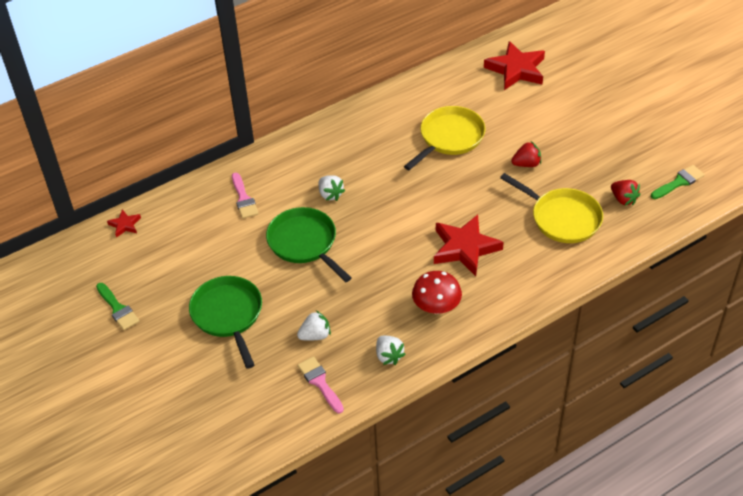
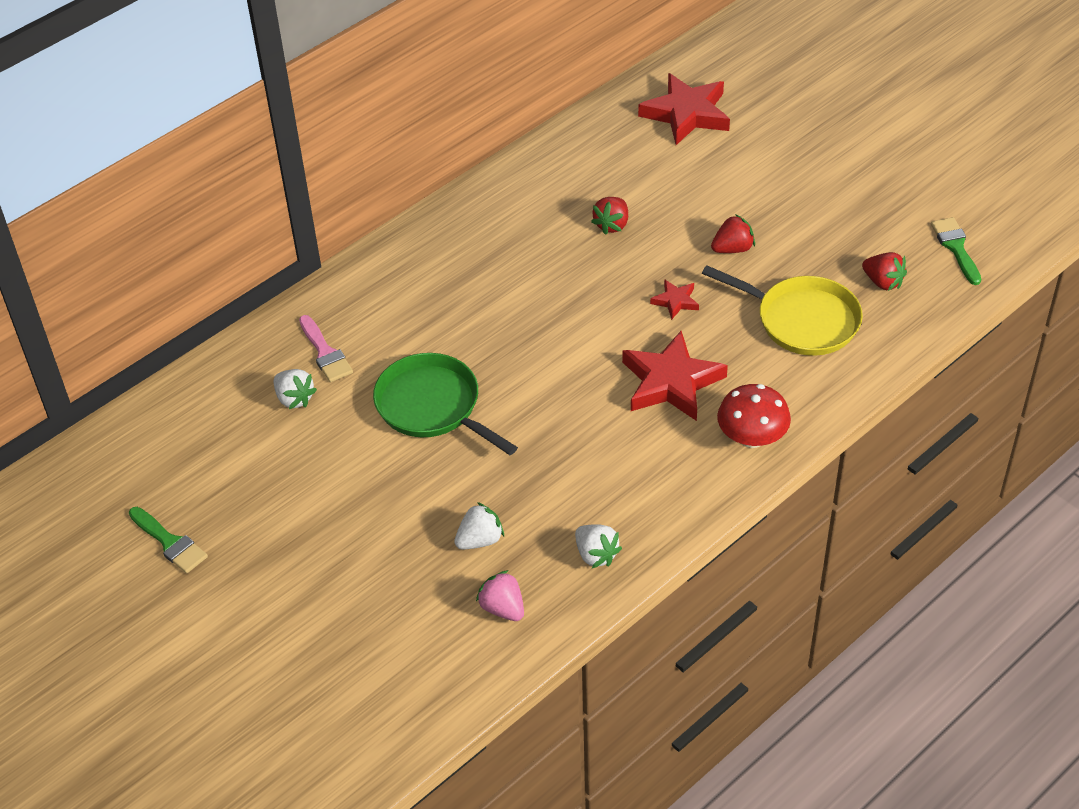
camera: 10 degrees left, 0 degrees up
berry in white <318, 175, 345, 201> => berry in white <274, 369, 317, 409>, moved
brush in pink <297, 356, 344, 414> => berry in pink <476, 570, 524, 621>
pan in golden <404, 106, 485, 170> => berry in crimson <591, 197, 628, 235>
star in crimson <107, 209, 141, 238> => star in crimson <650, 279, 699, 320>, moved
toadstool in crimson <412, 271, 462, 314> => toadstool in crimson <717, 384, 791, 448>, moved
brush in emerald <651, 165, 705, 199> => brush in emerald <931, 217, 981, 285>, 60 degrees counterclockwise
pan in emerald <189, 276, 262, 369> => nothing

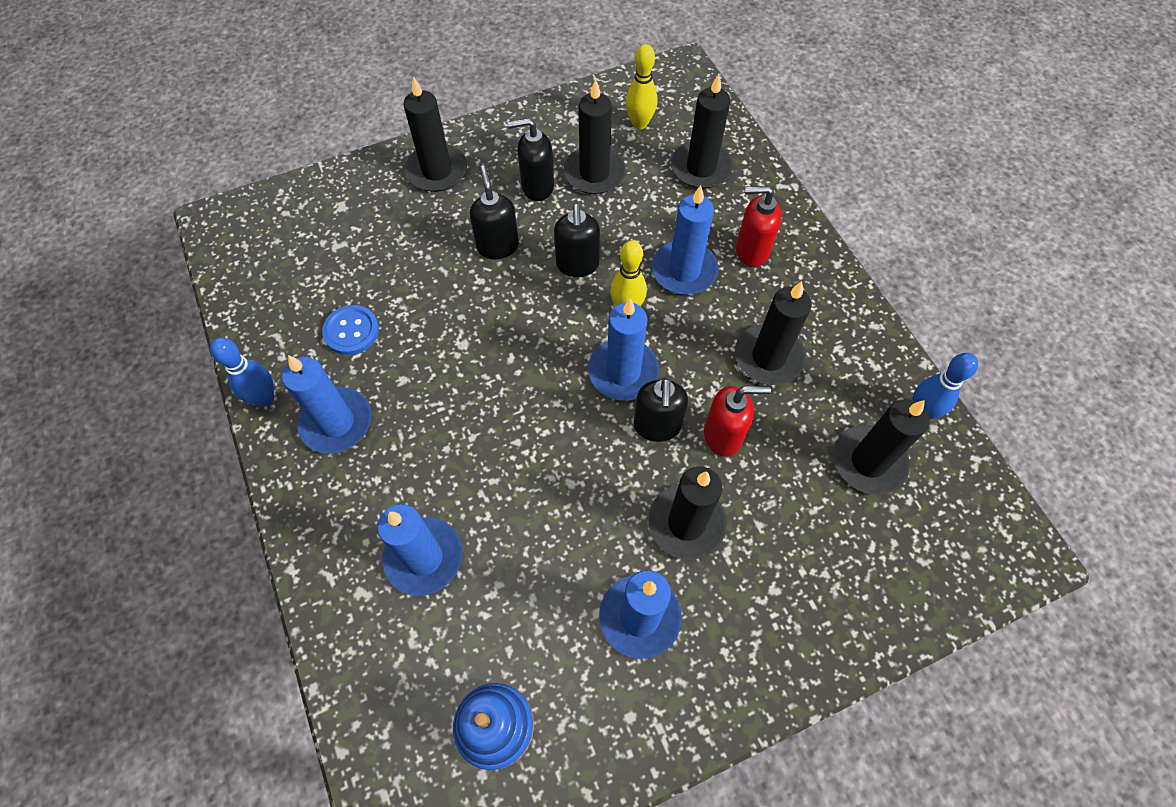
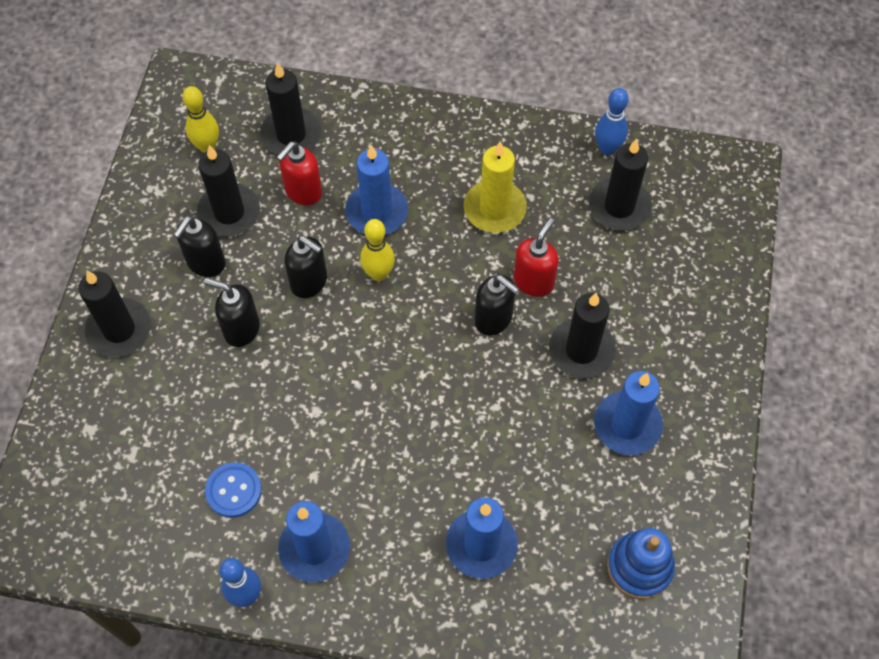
camera: 55 degrees left, 0 degrees up
soap pump in crimson <736, 186, 782, 267> => soap pump in crimson <277, 142, 322, 205>, moved
wax candle in black <735, 281, 812, 385> => wax candle in golden <464, 142, 527, 233>
wax candle in cobalt <588, 298, 659, 401> => nothing

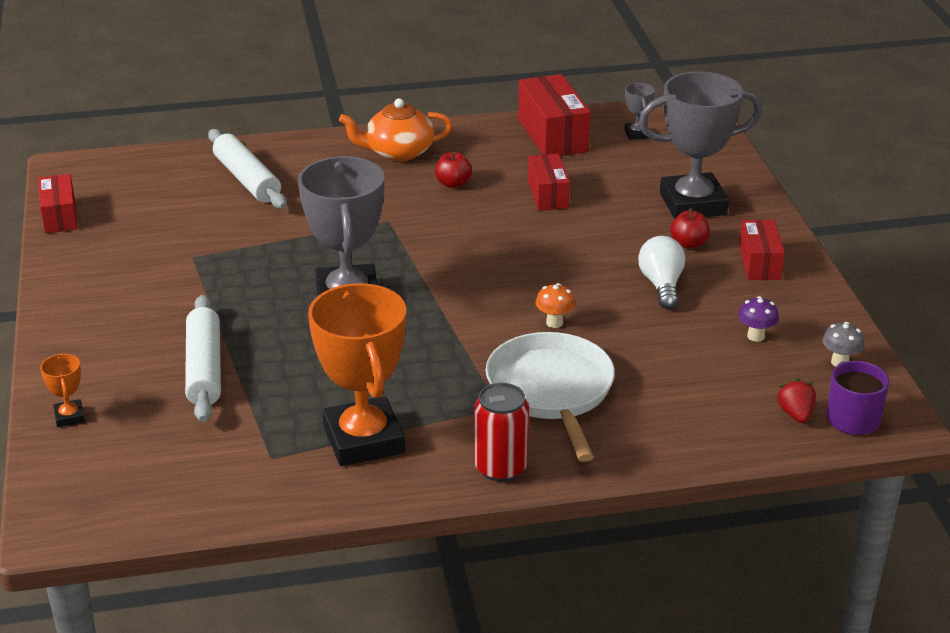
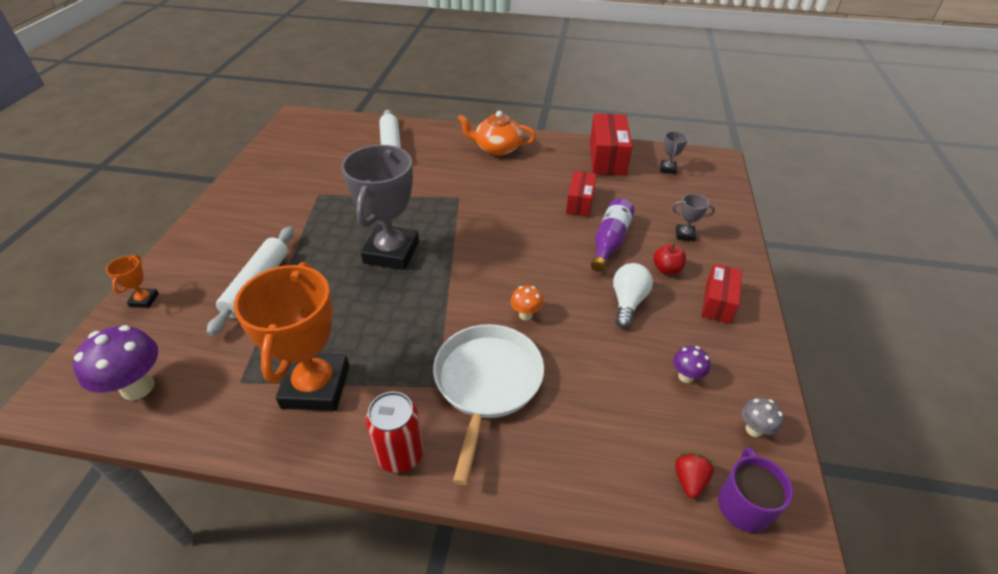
camera: 20 degrees right, 10 degrees up
nothing => toadstool in violet <73, 325, 158, 401>
nothing => flask in violet <591, 198, 634, 272>
trophy in grey <639, 71, 762, 219> => trophy in grey <672, 194, 715, 242>, x0.42
box in crimson <38, 174, 78, 233> => nothing
toy apple in crimson <435, 152, 472, 188> => nothing

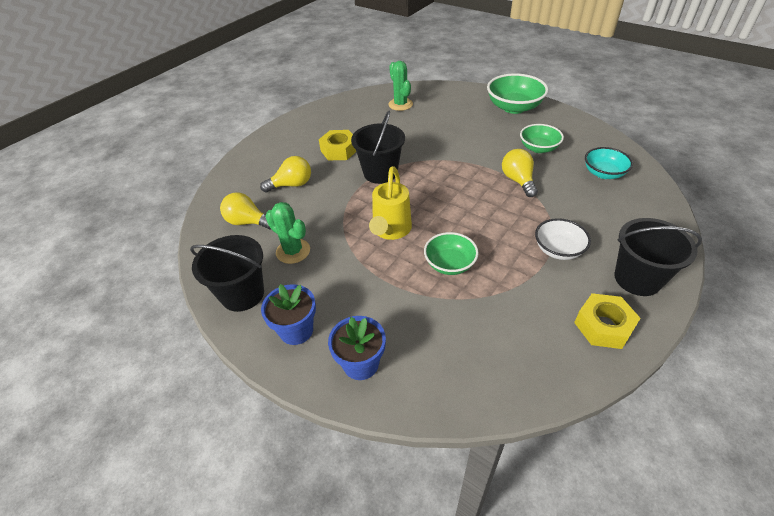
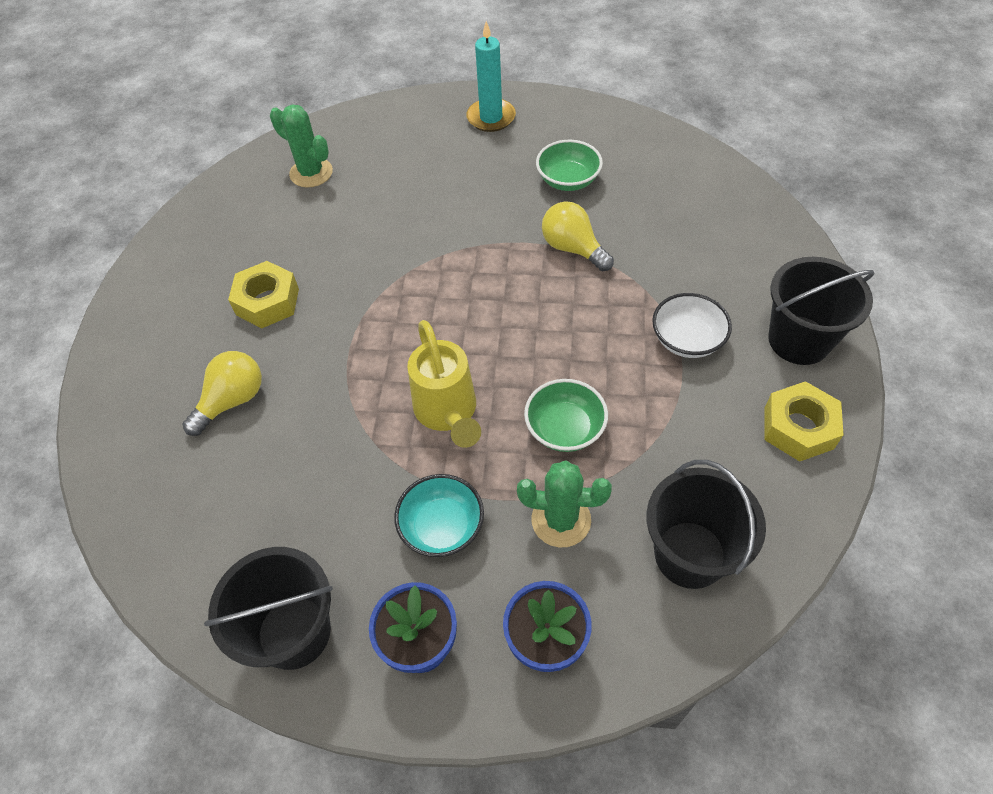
camera: 30 degrees left, 10 degrees up
deep dish in aqua <585, 147, 633, 179> => deep dish in aqua <394, 474, 484, 557>, moved
deep dish in emerald <487, 73, 548, 114> => wax candle in aqua <466, 21, 516, 132>
saguaro cactus in emerald <265, 202, 310, 264> => saguaro cactus in emerald <517, 460, 612, 547>, moved
pail in black <351, 111, 405, 184> => pail in black <647, 460, 766, 589>, moved
lightbulb in golden <220, 192, 271, 229> => nothing

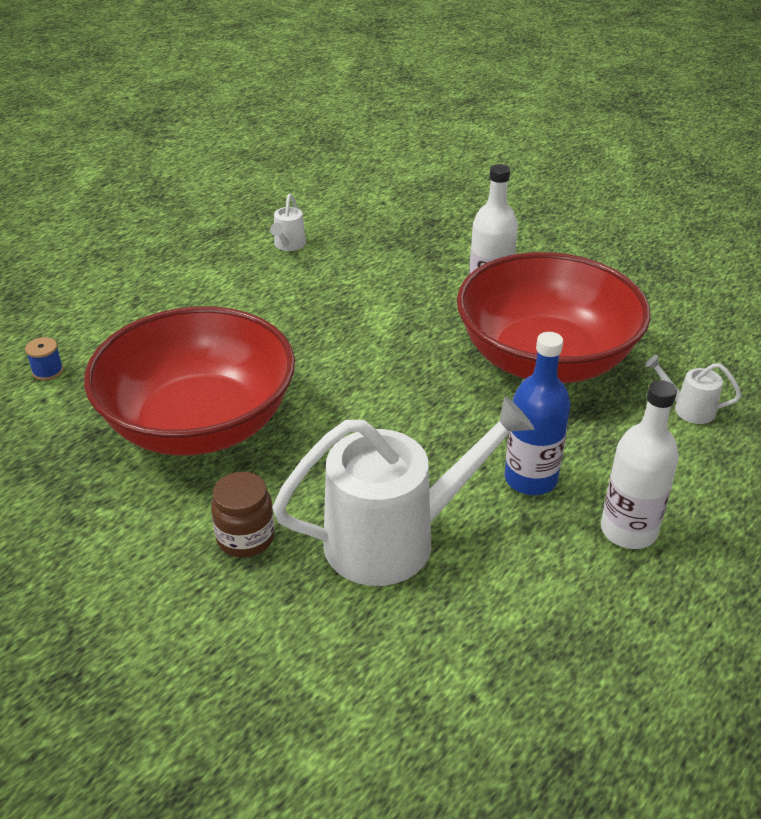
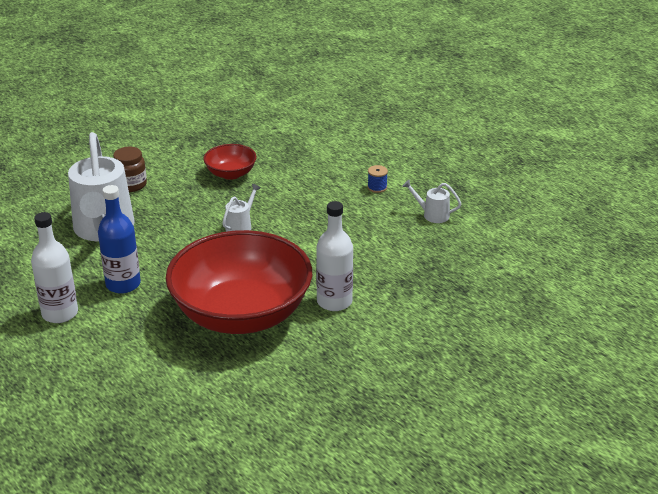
camera: 100 degrees right, 5 degrees down
deep dish in crimson <84, 306, 295, 455> => deep dish in crimson <203, 144, 256, 180>, x0.44
watering can in white <645, 355, 741, 424> => watering can in white <222, 184, 261, 232>, moved
reel of thread in cobalt <25, 337, 63, 380> => reel of thread in cobalt <367, 165, 388, 193>, moved

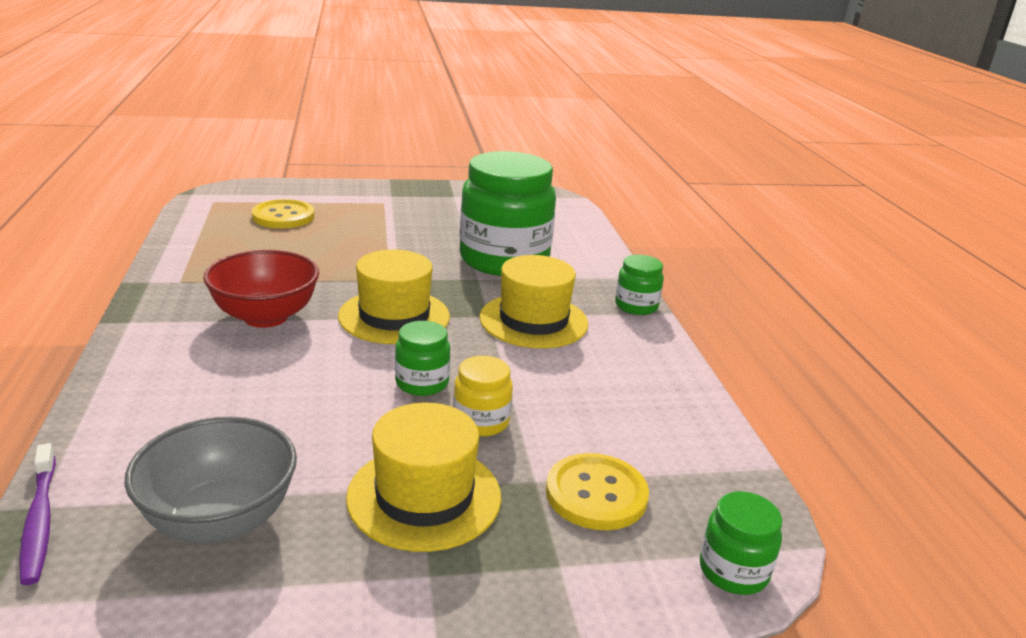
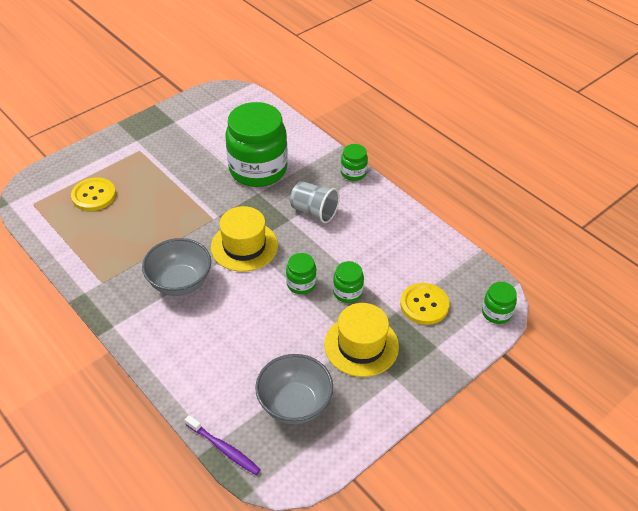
camera: 30 degrees left, 20 degrees up
deep dish in crimson <203, 250, 319, 328> => deep dish in grey <142, 238, 211, 296>
top hat in golden <480, 255, 588, 348> => beaker in grey <290, 181, 340, 223>
jar in golden <453, 356, 513, 437> => jar in emerald <333, 261, 364, 303>

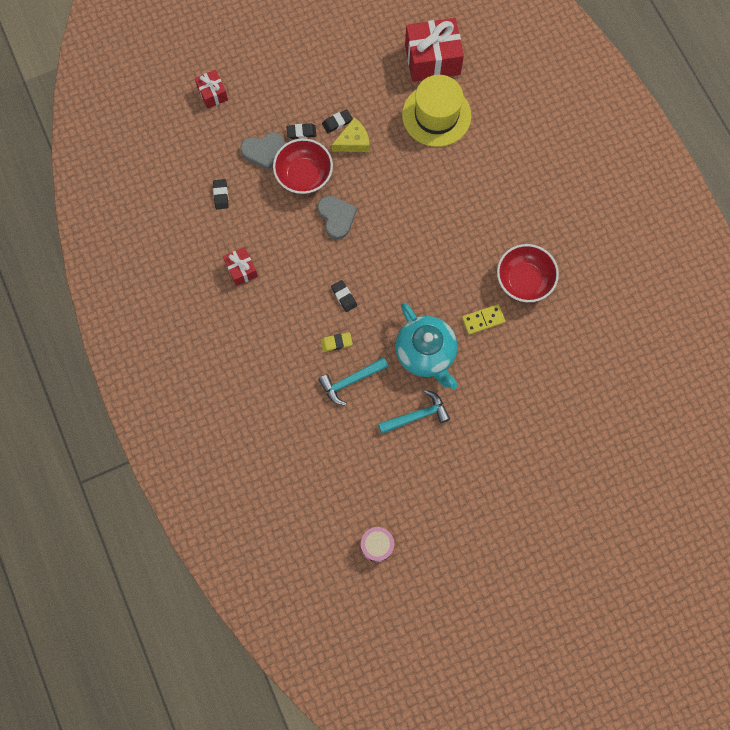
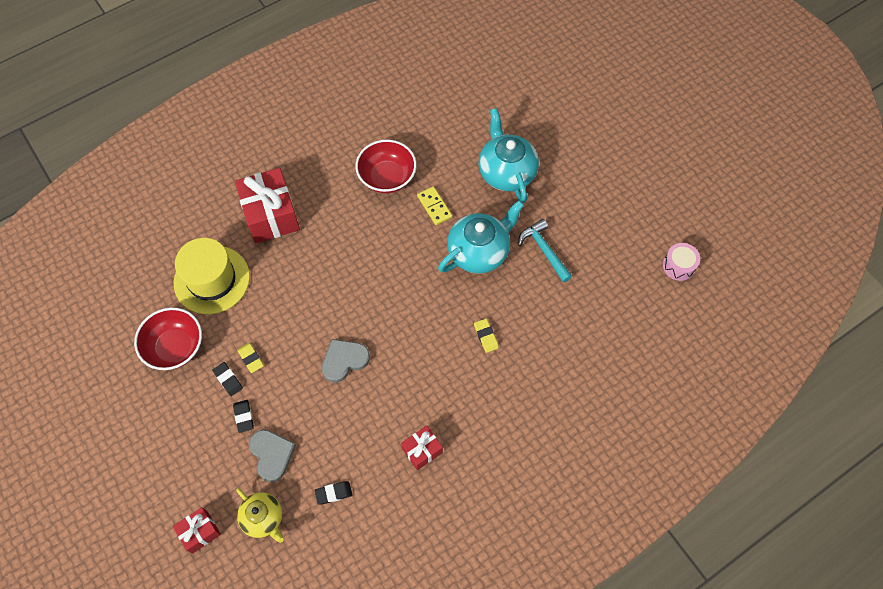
camera: 100 degrees left, 10 degrees down
deep dish in crimson <273, 138, 333, 194> => deep dish in crimson <134, 307, 202, 370>, moved
wrapped gift in crimson <405, 18, 464, 82> => wrapped gift in crimson <235, 168, 300, 243>, moved
nothing => tea pot in golden <236, 488, 284, 543>
cheese in golden <332, 117, 370, 152> => pencil eraser in golden <237, 343, 264, 373>
nothing => tea pot in aqua <479, 108, 539, 203>
carpenter's hammer in aqua <318, 357, 388, 406> => nothing
pencil eraser in black <331, 280, 357, 312> => nothing

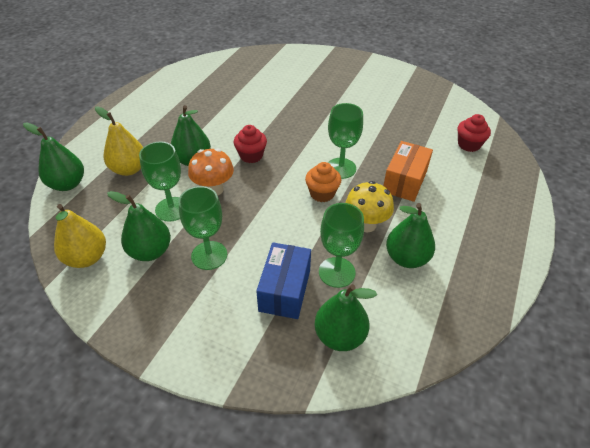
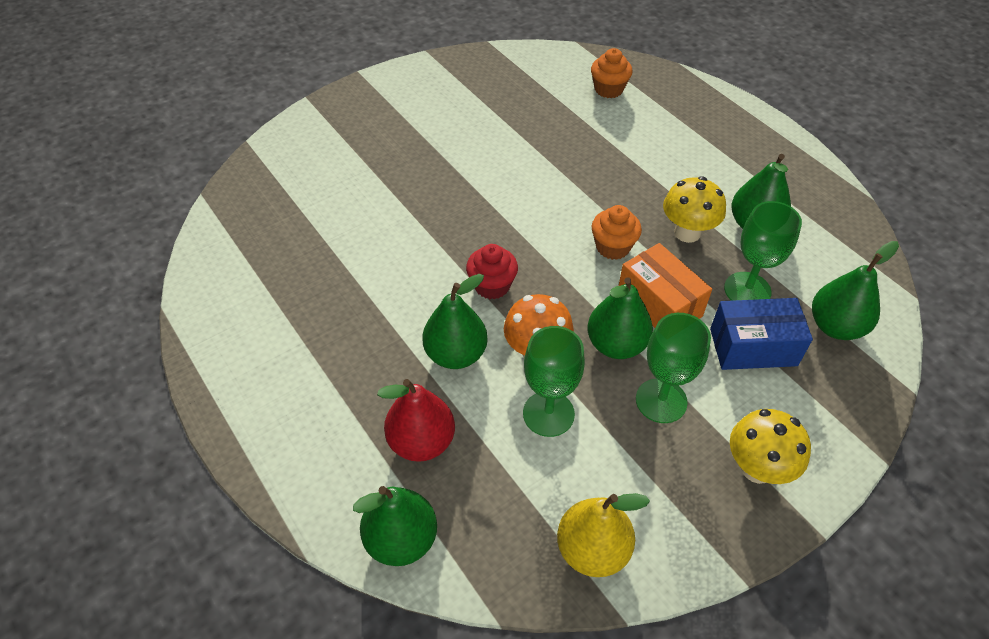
camera: 60 degrees left, 5 degrees up
pear fruit in golden <95, 107, 143, 176> => pear fruit in crimson <377, 379, 455, 462>
pear fruit in emerald <107, 191, 171, 261> => pear fruit in emerald <587, 277, 653, 359>, moved
cupcake in crimson <458, 114, 491, 152> => cupcake in orange-coloured <591, 48, 633, 98>
box in orange-coloured <383, 141, 433, 202> => box in orange-coloured <619, 243, 712, 328>, moved
box in cobalt <256, 242, 311, 319> => box in cobalt <710, 298, 813, 370>, 45 degrees counterclockwise
nothing => toadstool in golden <730, 409, 811, 484>
wine glass in emerald <328, 103, 363, 179> => nothing

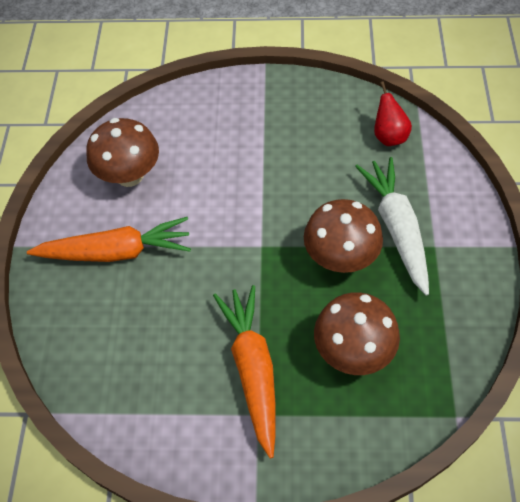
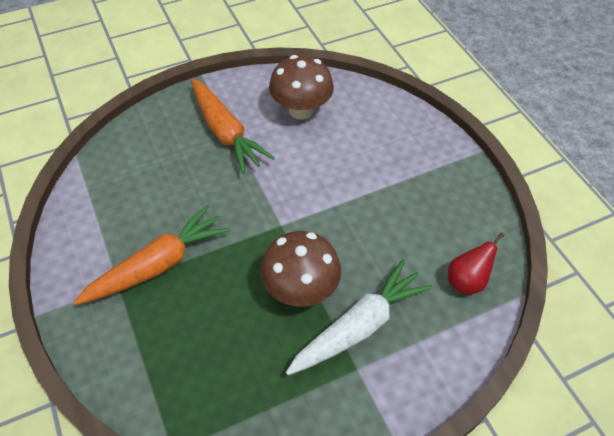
camera: 60 degrees right, 5 degrees down
toadstool in brown <314, 292, 400, 375> => nothing

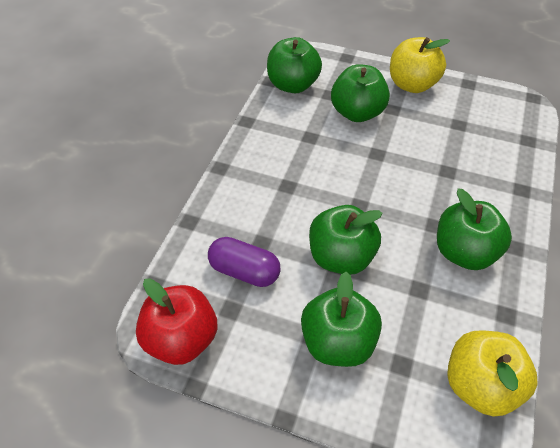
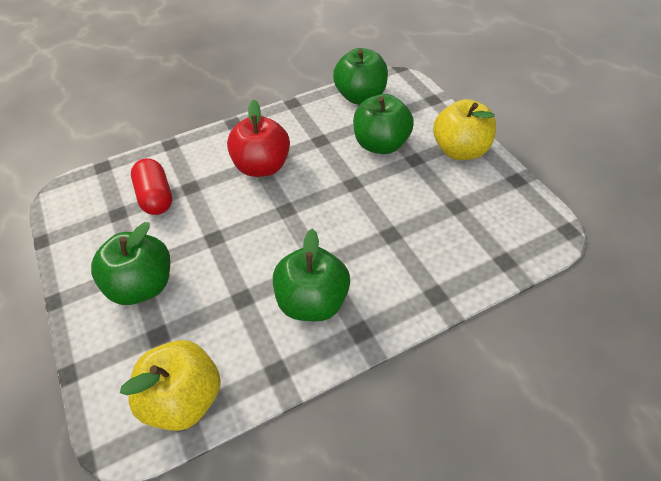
camera: 45 degrees right, 0 degrees up
capsule in violet <208, 237, 281, 287> => capsule in crimson <131, 158, 172, 215>
toy apple in crimson <136, 278, 217, 365> => toy apple in crimson <227, 99, 290, 177>, moved
toy apple in emerald <309, 205, 383, 275> => nothing

